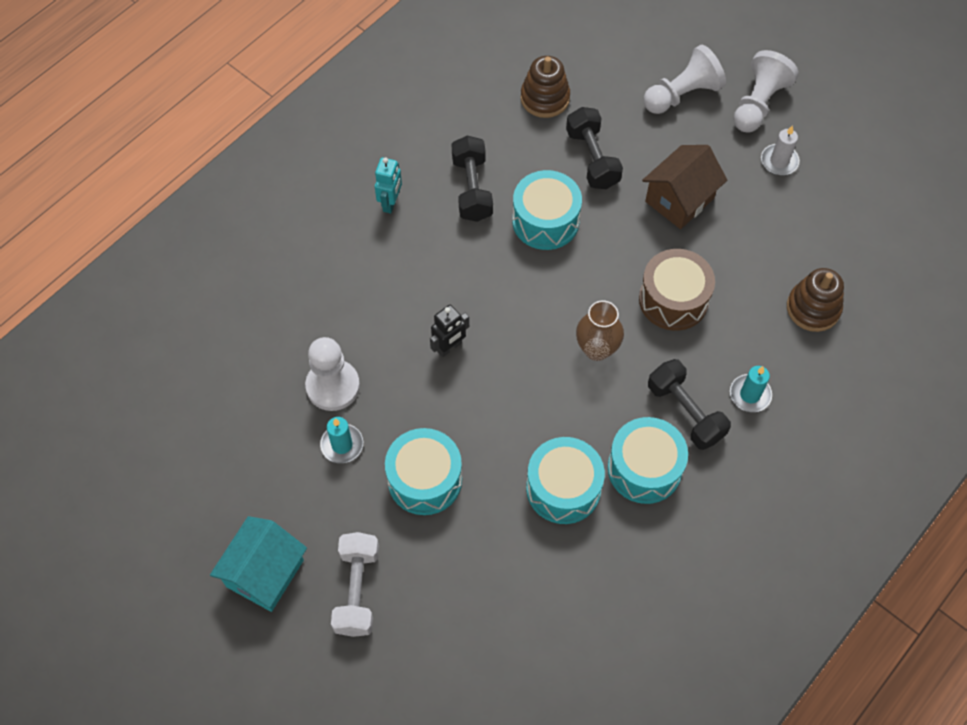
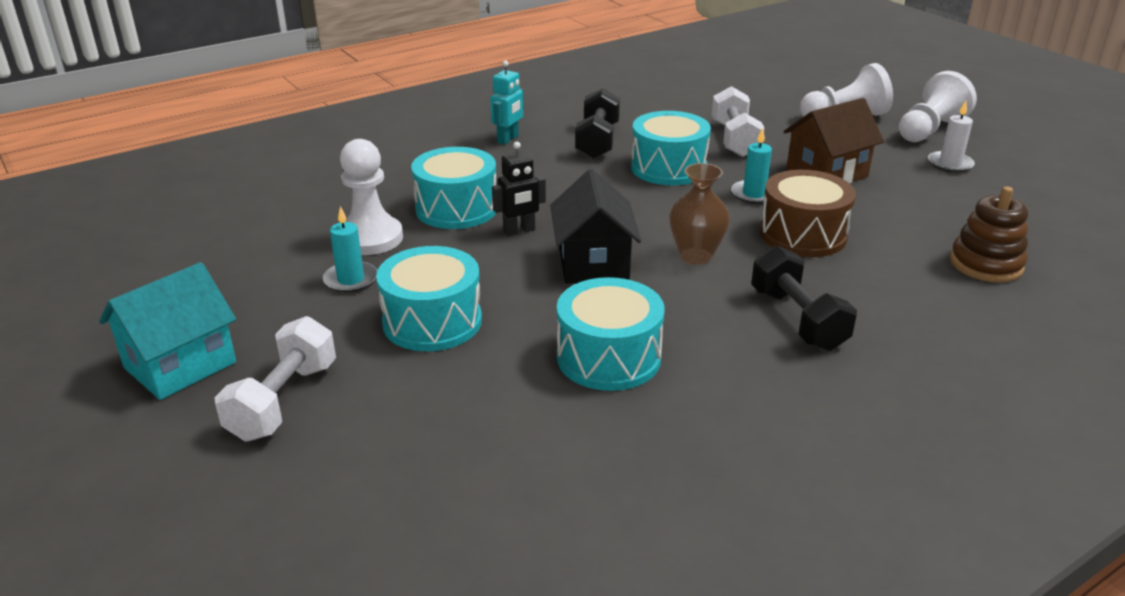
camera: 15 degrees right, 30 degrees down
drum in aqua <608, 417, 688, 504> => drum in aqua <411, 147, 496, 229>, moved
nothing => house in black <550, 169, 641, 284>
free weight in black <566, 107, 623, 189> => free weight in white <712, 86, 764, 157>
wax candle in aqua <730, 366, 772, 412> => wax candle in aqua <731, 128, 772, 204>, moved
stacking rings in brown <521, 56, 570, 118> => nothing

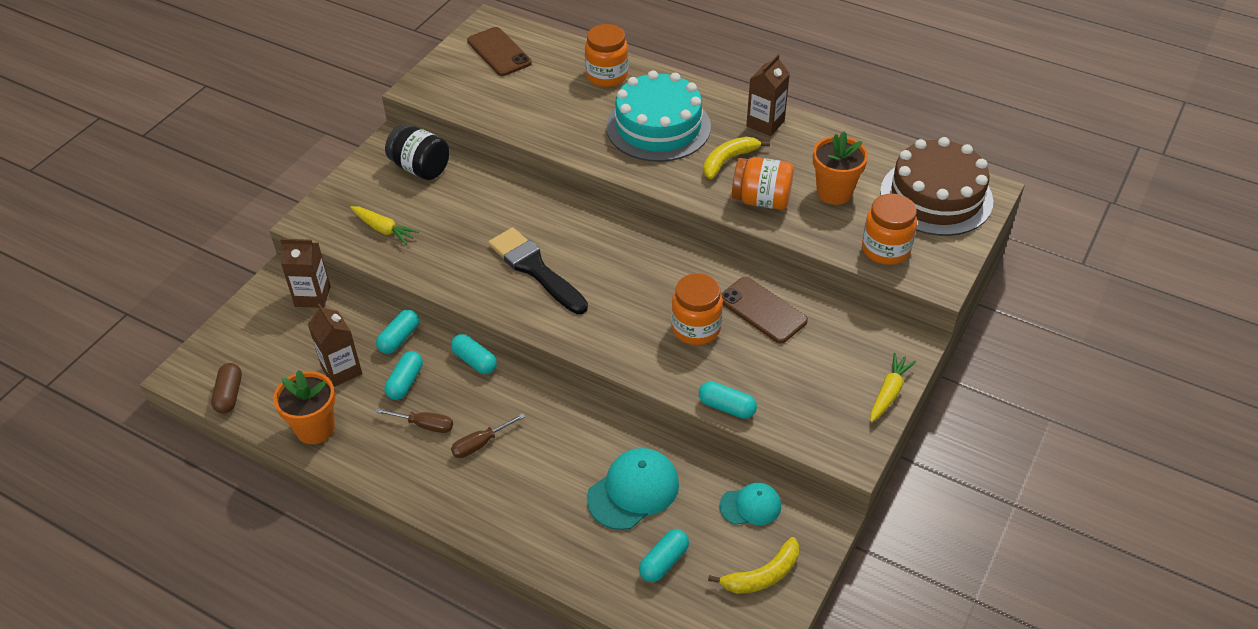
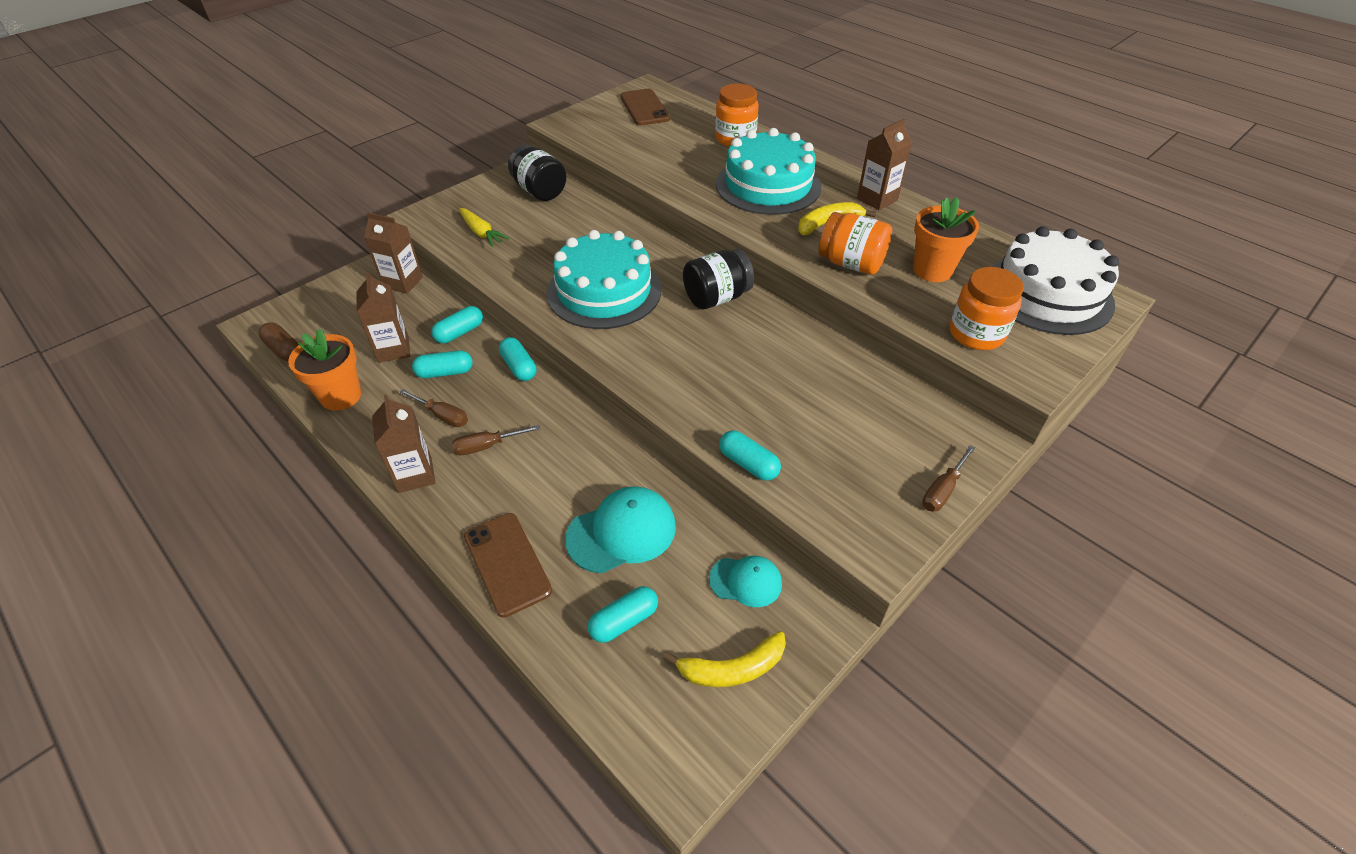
camera: 15 degrees right, 0 degrees up
capsule in brown <211, 363, 242, 414> => capsule in brown <259, 323, 299, 361>, 60 degrees counterclockwise
nothing => milk carton in brown <372, 395, 435, 493>
capsule in aqua <385, 351, 423, 400> => capsule in aqua <412, 350, 473, 378>, 45 degrees clockwise
smartphone in brown <721, 277, 808, 343> => smartphone in brown <464, 513, 552, 618>, moved
brush in black <488, 227, 588, 314> => layer cake in aqua <547, 230, 661, 329>
nothing => jar in black <683, 249, 754, 310>
carrot in golden <870, 353, 916, 422> => hand screwdriver in brown <922, 445, 975, 512>
layer cake in brown <880, 137, 993, 236> => layer cake in white <991, 226, 1119, 335>
jar in orange-coloured <671, 273, 723, 345> => nothing

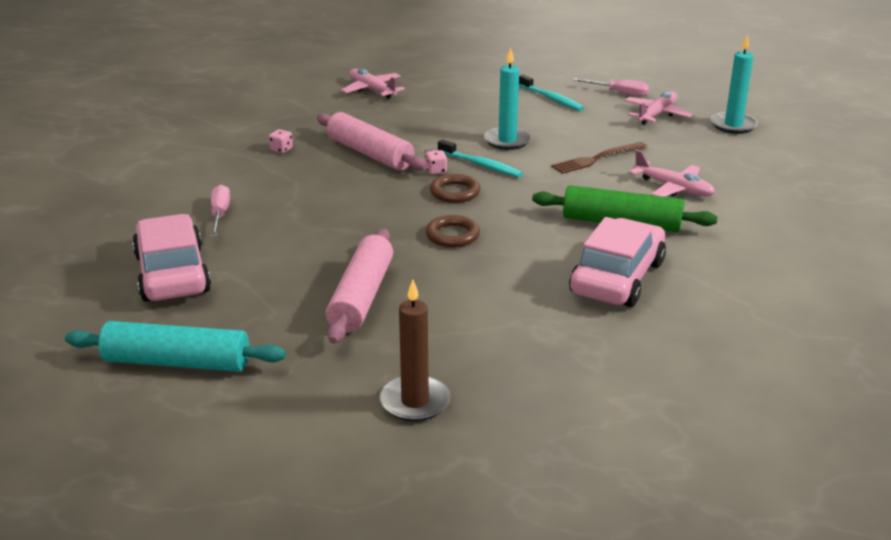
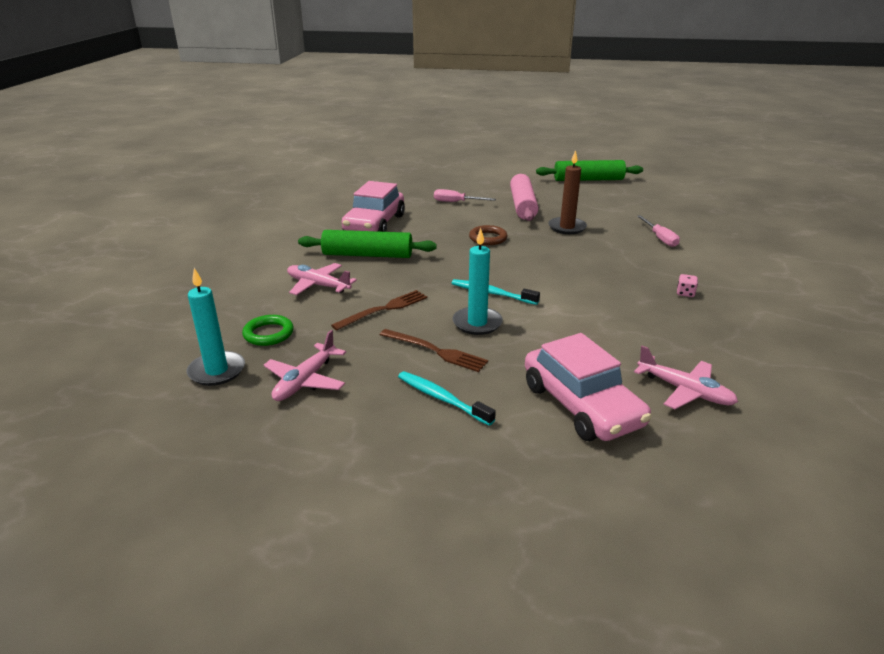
camera: 170 degrees right, 0 degrees up
nothing => hoop in emerald <242, 315, 294, 346>
nothing => table fork in brown <380, 329, 488, 372>
hand screwdriver in pink <573, 78, 649, 97> => hand screwdriver in pink <434, 189, 496, 202>, moved
automobile in pink <132, 214, 211, 302> => automobile in pink <525, 333, 651, 441>, moved
dough roller in aqua <65, 321, 286, 372> => dough roller in emerald <536, 160, 643, 181>
wax candle in brown <379, 279, 450, 422> => wax candle in brown <548, 150, 587, 234>, moved
dough roller in pink <317, 112, 427, 171> => nothing
die in pink <425, 150, 447, 174> => nothing
hoop in brown <430, 174, 481, 203> => nothing

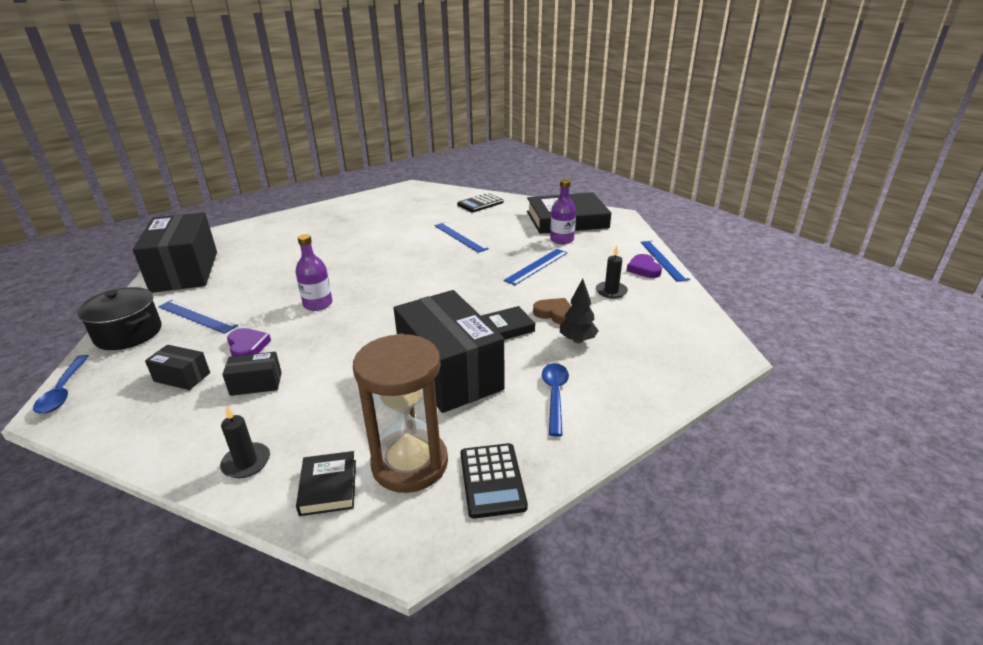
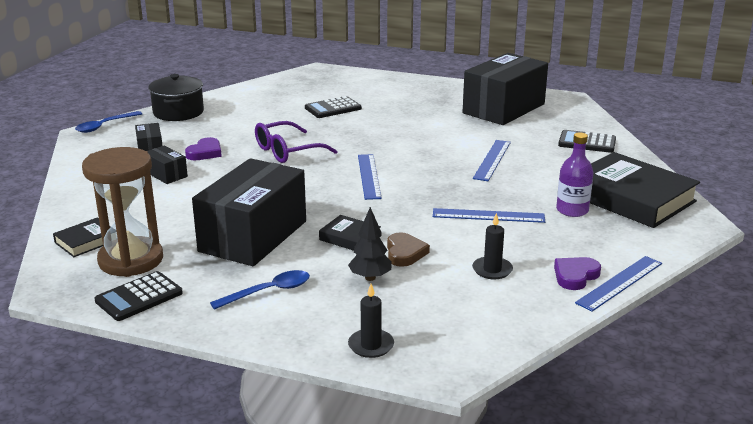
camera: 55 degrees right, 5 degrees down
flask in violet <295, 234, 333, 311> => glasses in violet <255, 121, 337, 163>
nothing => calculator in black <305, 96, 362, 118>
wax candle in black <220, 405, 270, 478> => wax candle in black <348, 284, 394, 358>, moved
ruler in cobalt <158, 300, 238, 334> => ruler in cobalt <358, 154, 382, 200>, moved
box in black <133, 212, 217, 293> => box in black <463, 53, 548, 125>, moved

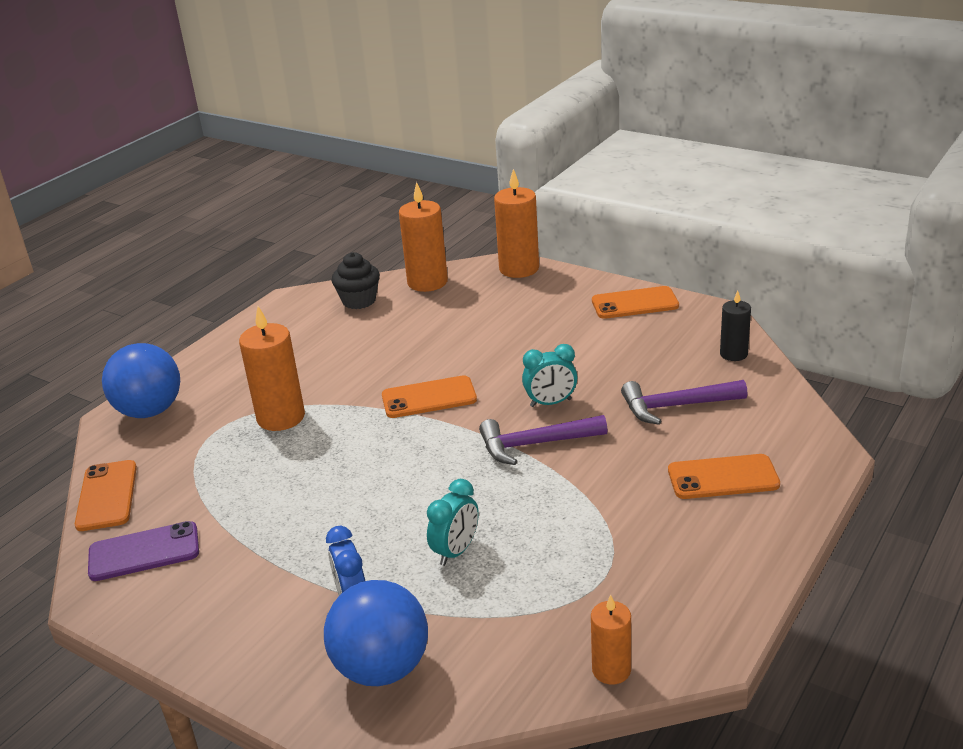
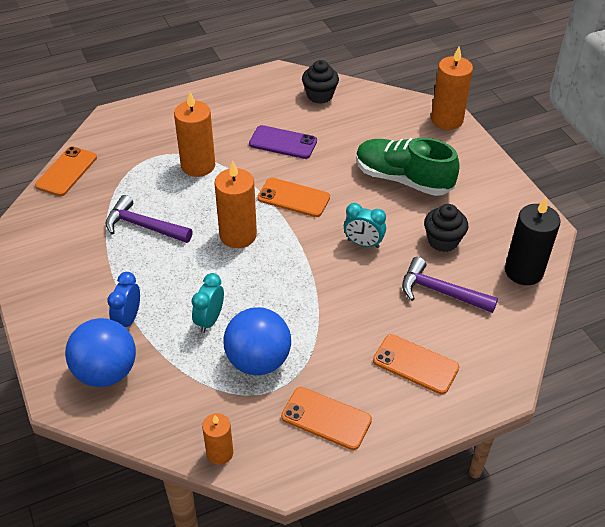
camera: 30 degrees right, 15 degrees up
carpenter's hammer in violet <479, 415, 608, 465> => carpenter's hammer in violet <105, 195, 193, 243>, moved
bedside clock in aqua <427, 479, 479, 566> => bedside clock in aqua <192, 273, 224, 333>, 135 degrees clockwise
wax candle in orange-coloured <399, 182, 448, 292> => wax candle in orange-coloured <214, 161, 257, 248>, moved
sphere in cobalt <102, 343, 180, 418> => sphere in cobalt <224, 307, 291, 375>, moved
smartphone in violet <88, 521, 199, 581> => smartphone in violet <249, 125, 317, 159>, moved
smartphone in orange-coloured <592, 286, 679, 319> => smartphone in orange-coloured <281, 387, 372, 450>, moved
nothing => lace-up shoe in emerald <356, 137, 460, 196>
nothing => cupcake in black <424, 204, 468, 252>
wax candle in black <720, 290, 751, 361> => wax candle in black <505, 197, 561, 285>, x1.70

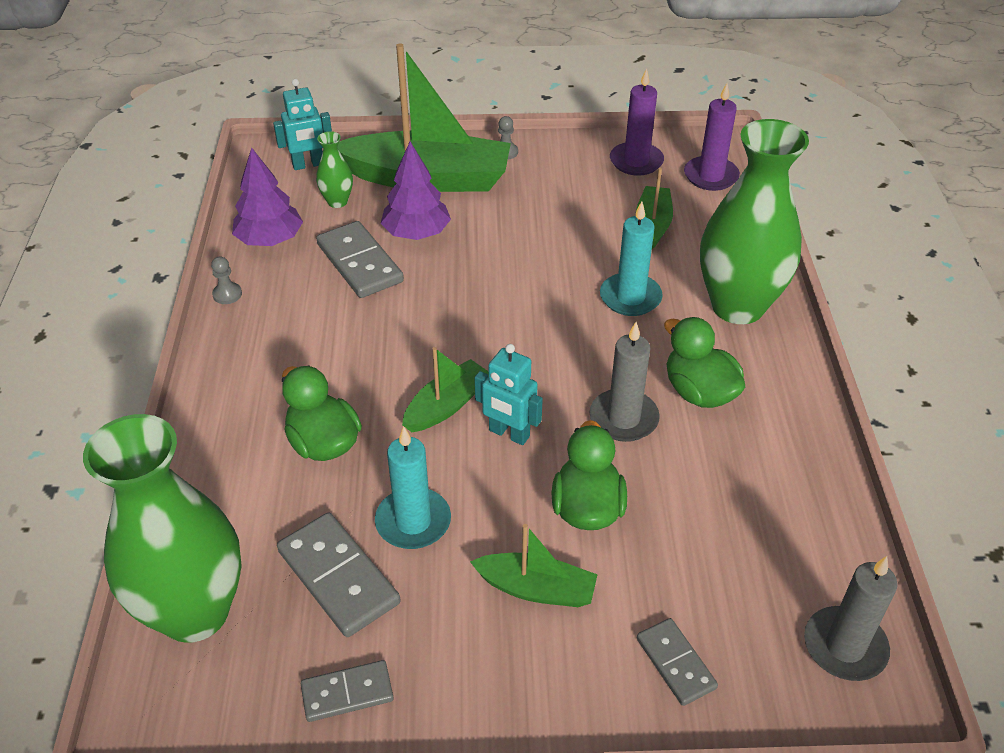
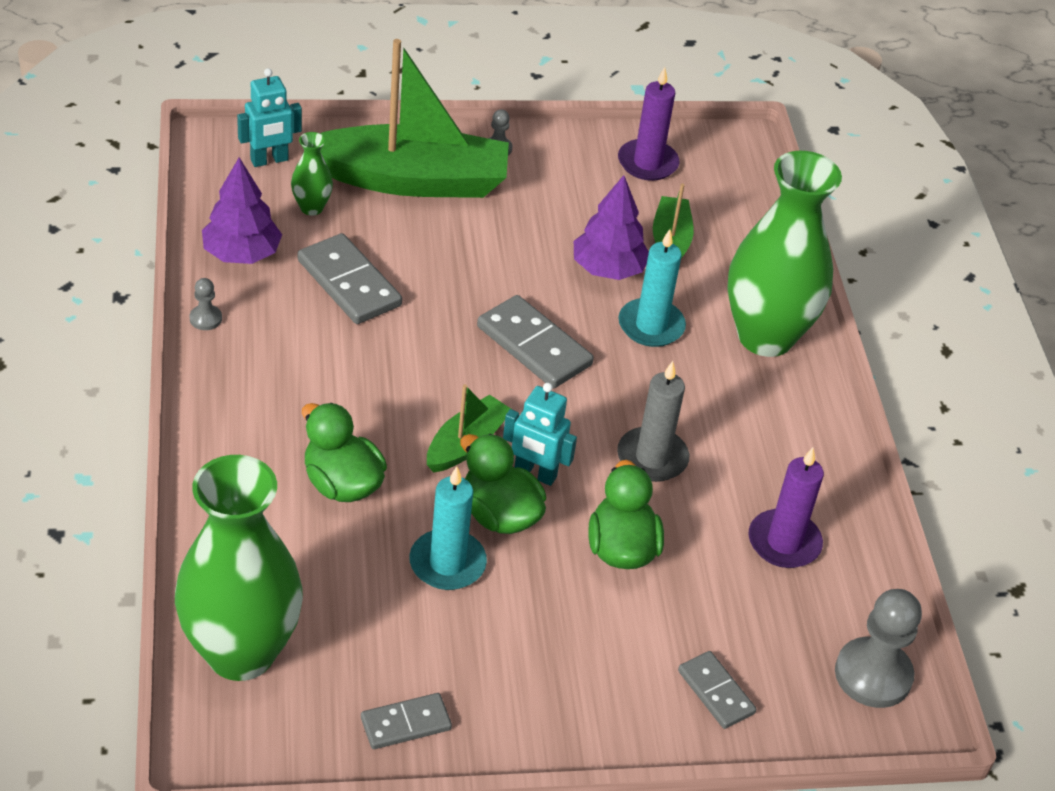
camera: 10 degrees left, 0 degrees up
toy duck in emerald <664, 317, 745, 408> => toy duck in emerald <460, 434, 546, 534>, moved
domino tile in grey <277, 512, 400, 637> => domino tile in grey <477, 295, 594, 388>, moved
toy tree in violet <381, 142, 451, 240> => toy tree in violet <574, 175, 649, 280>, moved
wax candle in violet <684, 83, 740, 191> => wax candle in violet <749, 447, 824, 568>, moved
wax candle in grey <804, 556, 898, 681> => pawn in grey <835, 589, 922, 708>
toy boat in emerald <470, 524, 598, 607> => nothing

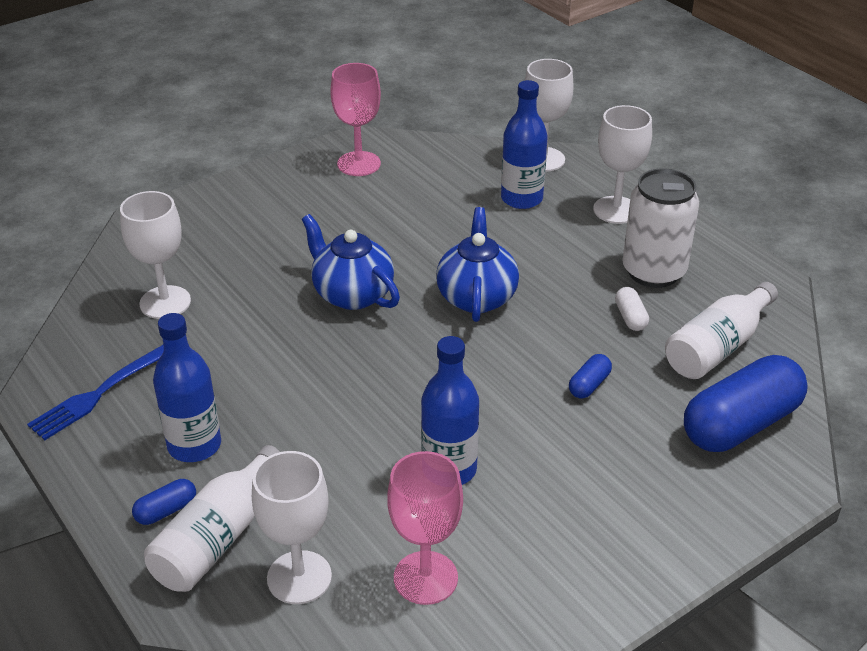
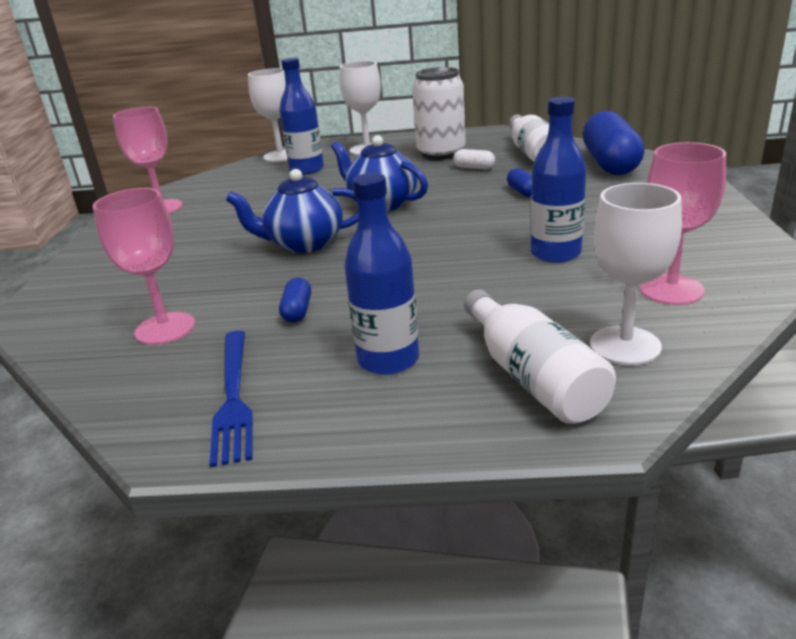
camera: 50 degrees left, 10 degrees down
wine glass in white <120, 191, 191, 319> => wine glass in pink <93, 188, 195, 345>
capsule in cobalt <132, 479, 196, 525> => capsule in cobalt <279, 278, 311, 323>, moved

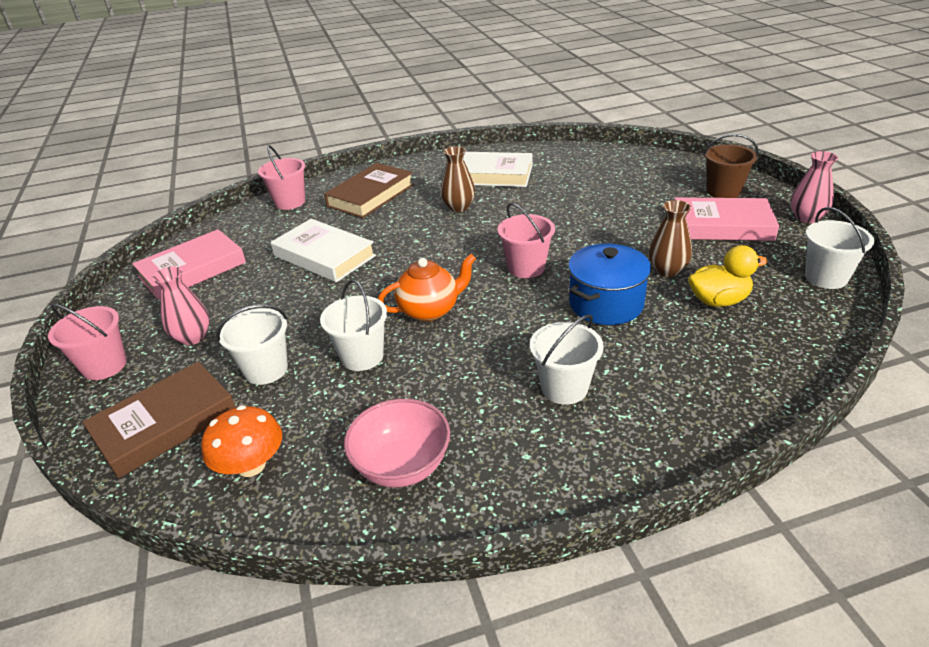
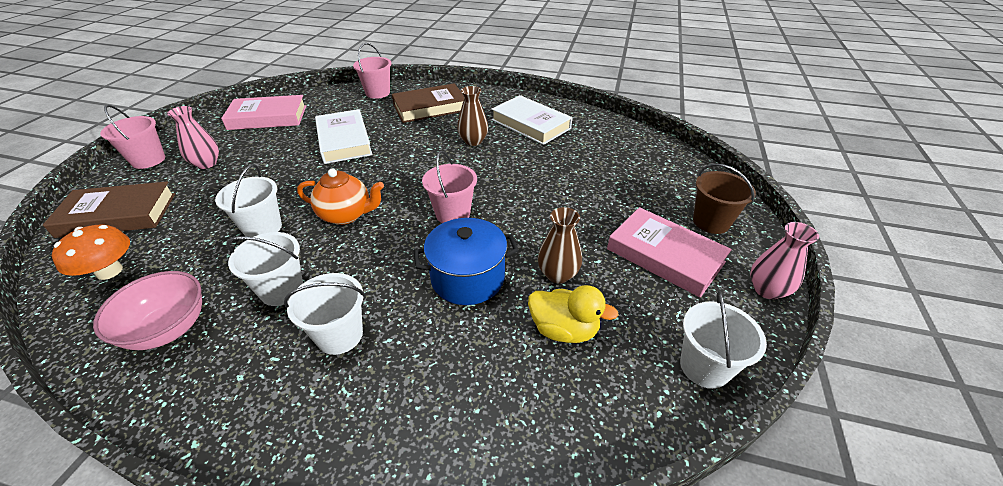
camera: 30 degrees right, 5 degrees up
pail in white <217, 304, 288, 385> => pail in white <226, 232, 303, 306>, moved

